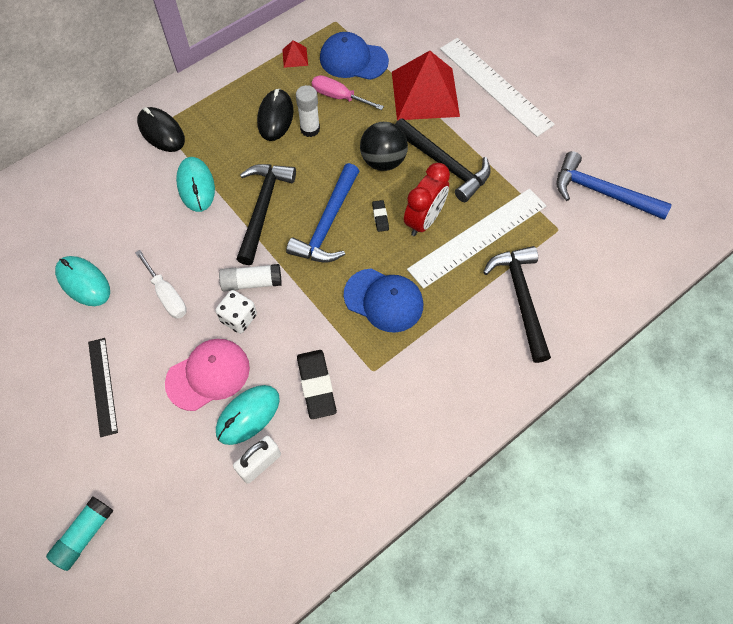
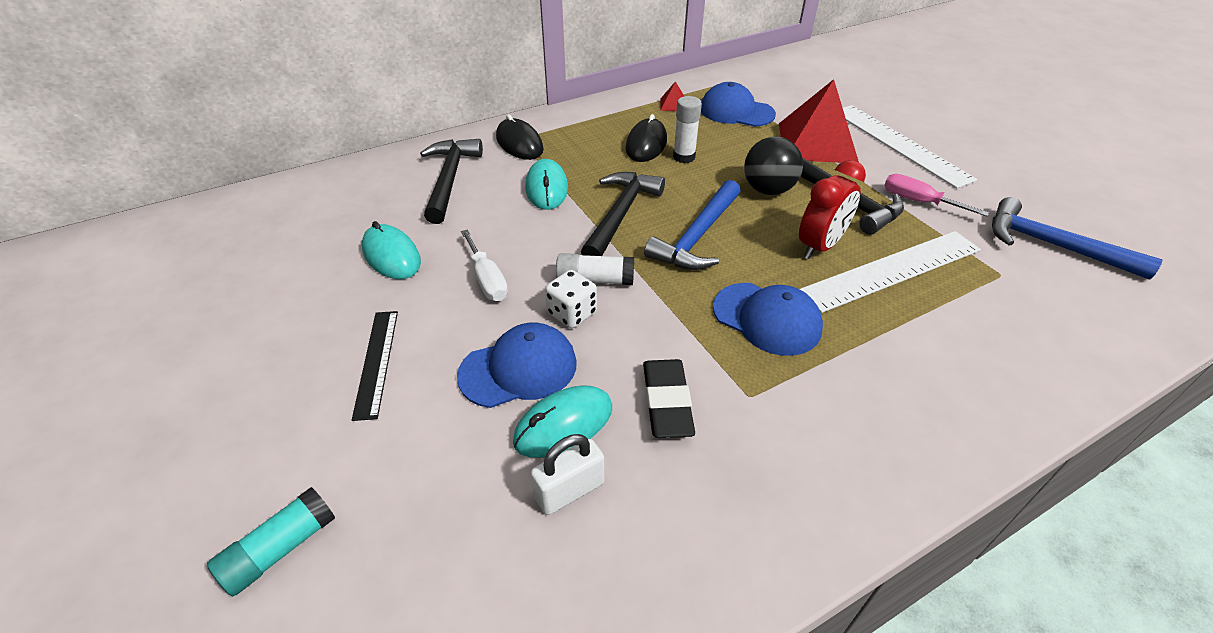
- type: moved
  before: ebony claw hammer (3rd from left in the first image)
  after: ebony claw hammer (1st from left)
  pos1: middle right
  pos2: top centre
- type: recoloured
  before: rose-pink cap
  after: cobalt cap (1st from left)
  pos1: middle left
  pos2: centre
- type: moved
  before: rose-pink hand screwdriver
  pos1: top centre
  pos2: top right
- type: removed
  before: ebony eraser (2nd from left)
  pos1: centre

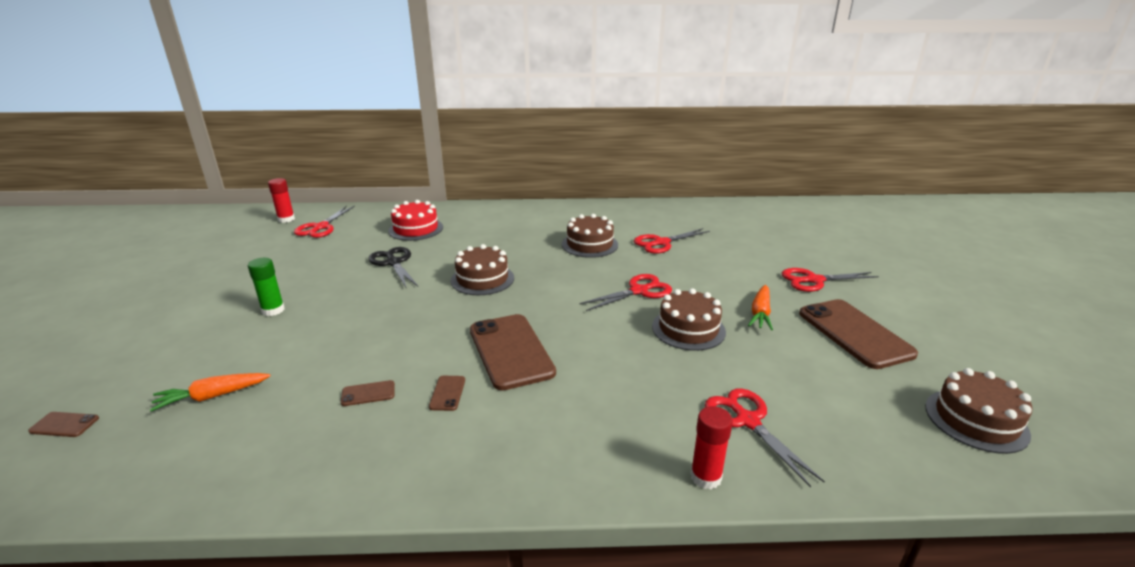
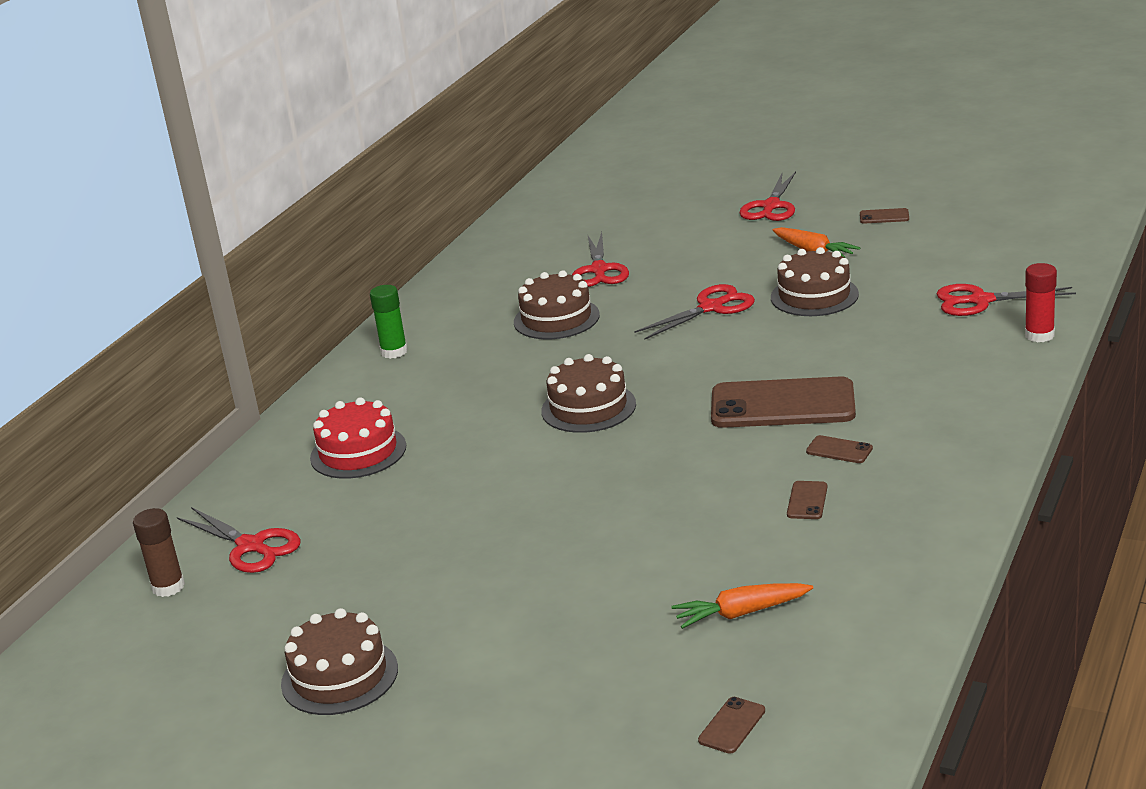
- type: recoloured
  before: scarlet glue stick (1st from left)
  after: russet glue stick
  pos1: middle left
  pos2: bottom left
- type: moved
  before: russet cake (4th from left in the first image)
  after: russet cake (1st from left)
  pos1: bottom right
  pos2: bottom left
- type: moved
  before: green glue stick
  pos1: middle left
  pos2: centre
- type: turned
  before: scarlet shears (2nd from left in the first image)
  pos1: centre
  pos2: centre
  turn: 60
- type: turned
  before: orange toy carrot (1st from left)
  pos1: bottom left
  pos2: bottom centre
  turn: 75
- type: resized
  before: russet mobile phone (5th from left)
  pos1: middle right
  pos2: top right
  scale: 0.41
- type: removed
  before: ebony shears
  pos1: centre

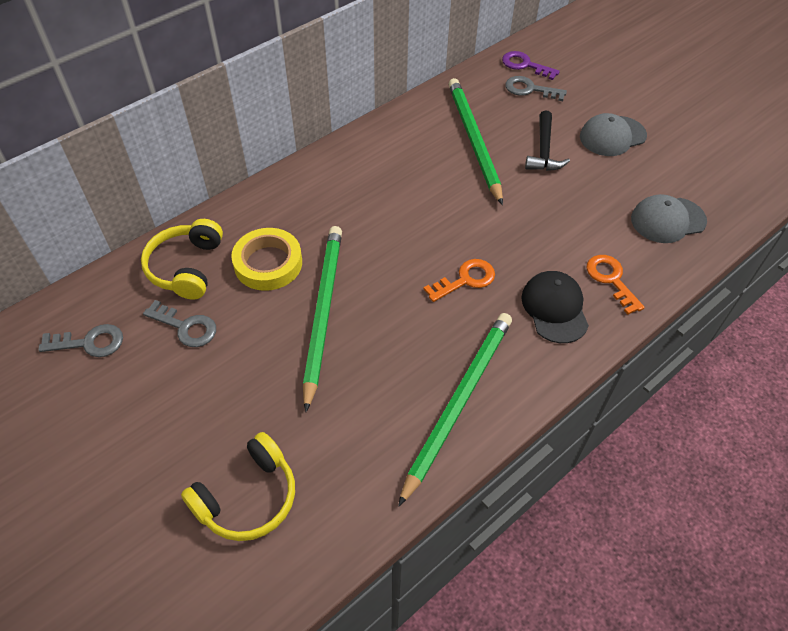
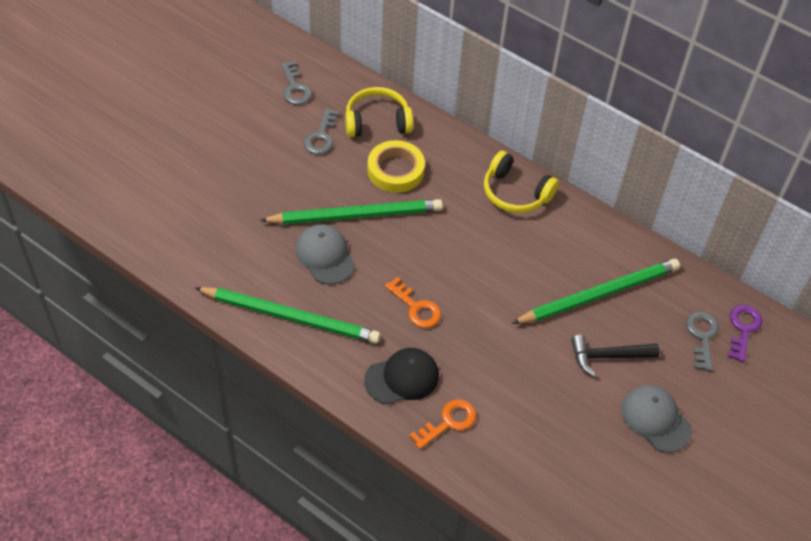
- type: moved
  before: ash-grey cap (2nd from left in the first image)
  after: ash-grey cap (1st from left)
  pos1: middle right
  pos2: centre
- type: moved
  before: golden over-ear headphones (2nd from left)
  pos1: bottom left
  pos2: centre

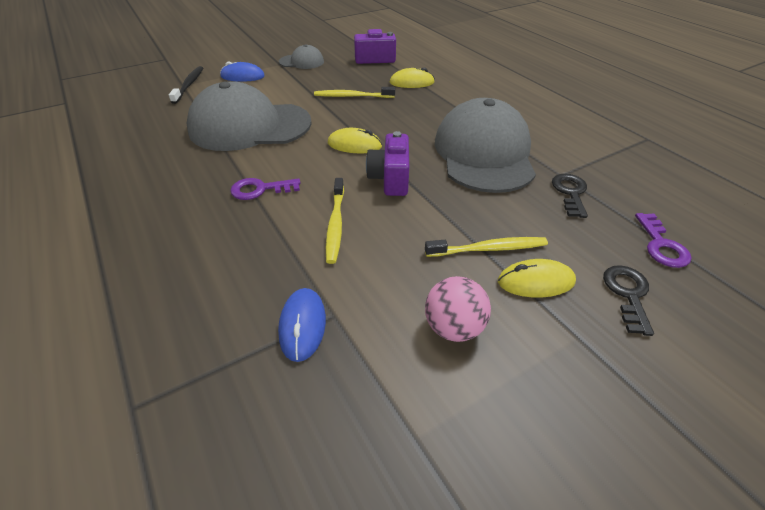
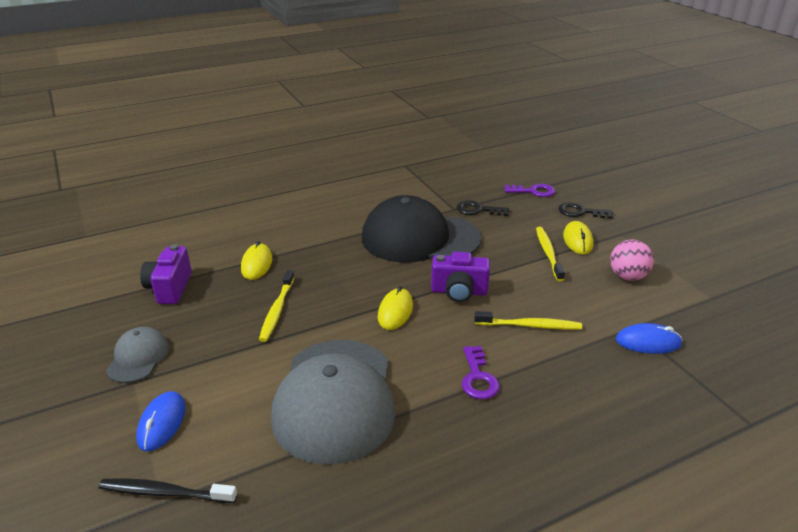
- type: recoloured
  before: ash-grey cap (3rd from left)
  after: ebony cap
  pos1: top centre
  pos2: centre

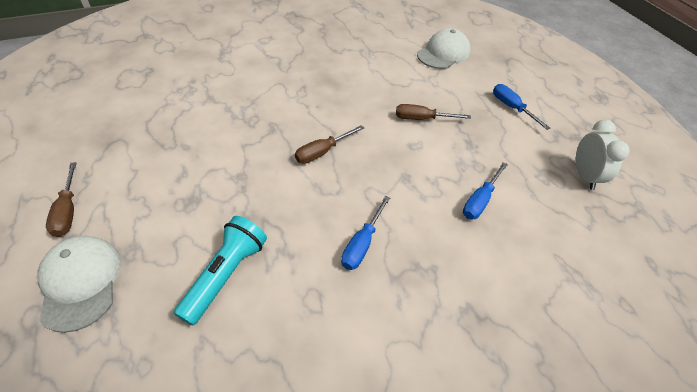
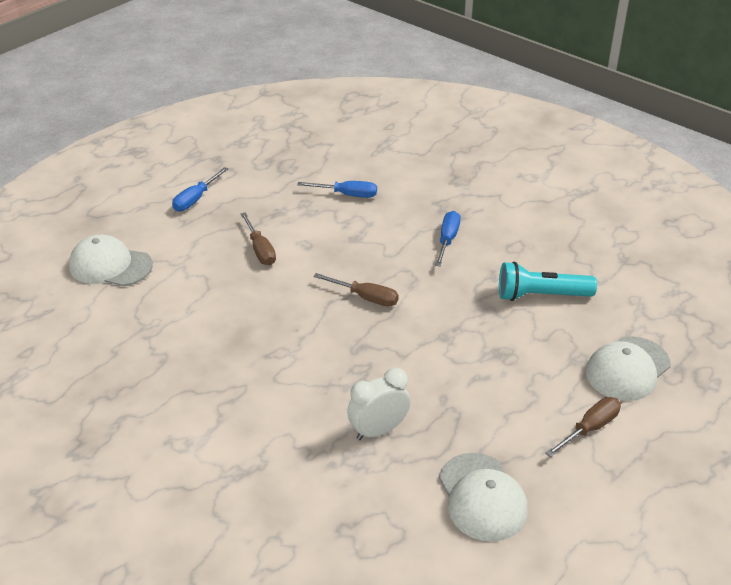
- type: moved
  before: snow-white clock
  pos1: middle right
  pos2: bottom centre
- type: turned
  before: cobalt hand screwdriver (1st from left in the first image)
  pos1: centre
  pos2: centre
  turn: -75
- type: added
  after: snow-white cap (2nd from left)
  pos2: bottom centre

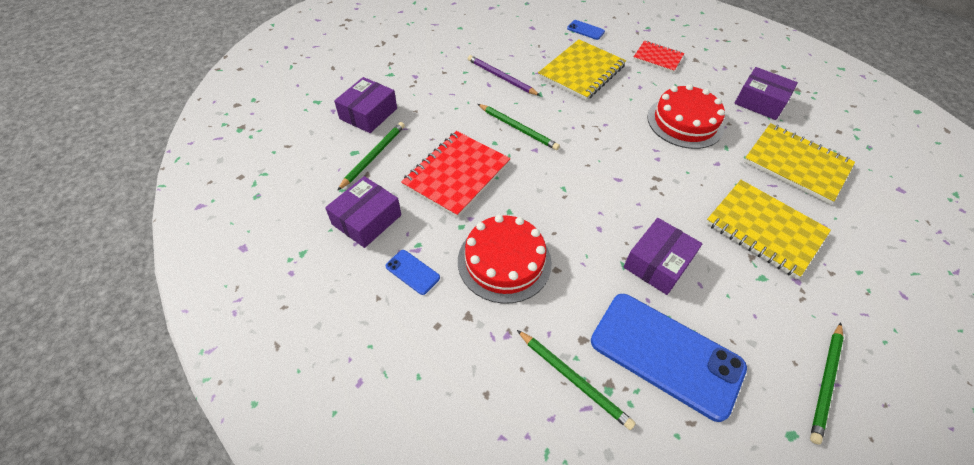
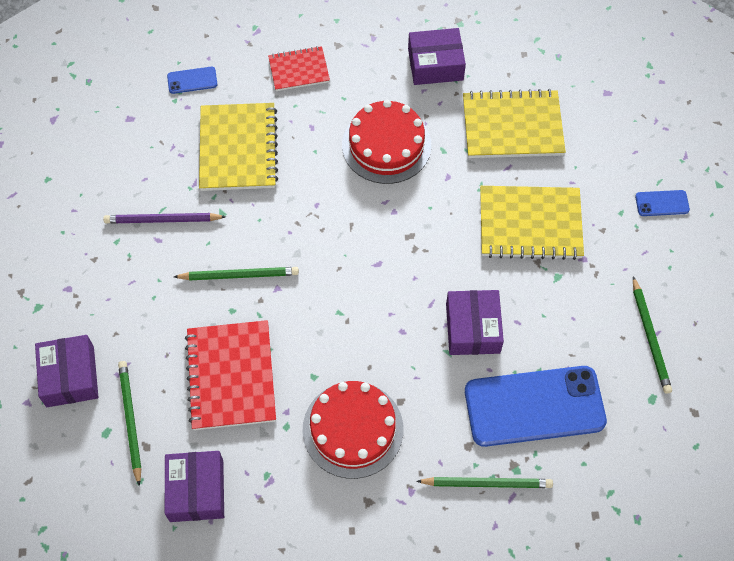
- type: moved
  before: cobalt mobile phone (1st from left in the first image)
  after: cobalt mobile phone (3rd from left)
  pos1: centre
  pos2: middle right

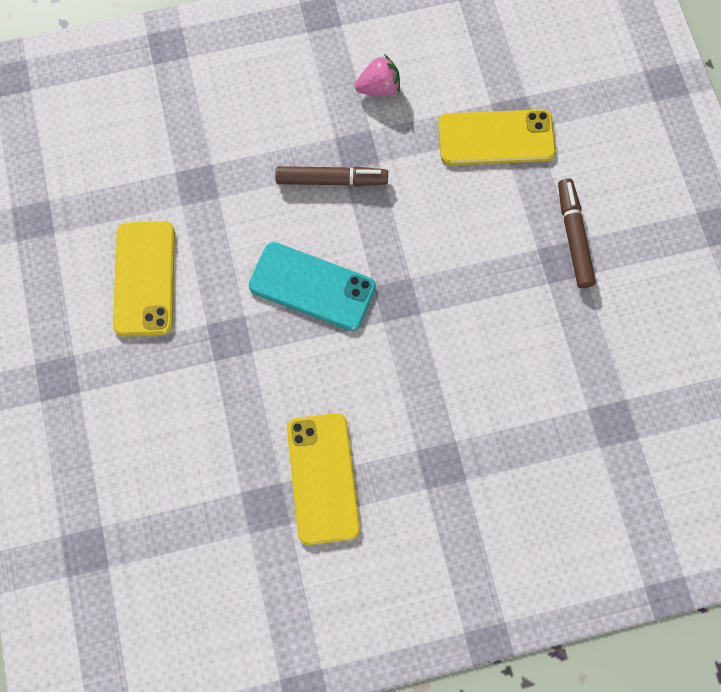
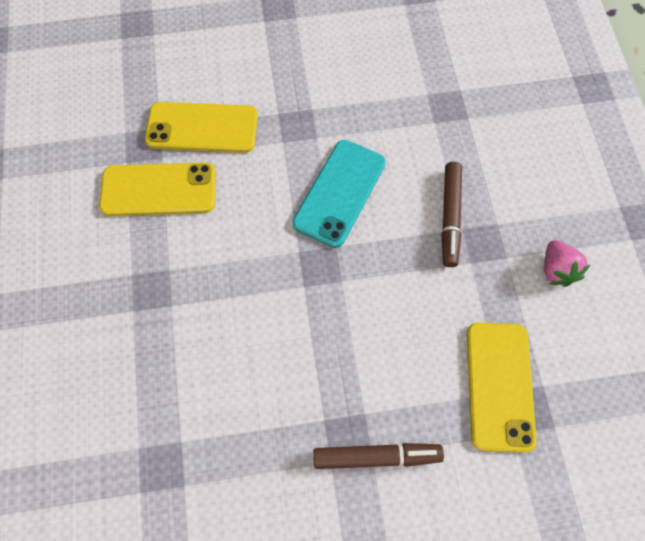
- type: moved
  before: golden mobile phone (1st from left in the first image)
  after: golden mobile phone (2nd from left)
  pos1: middle left
  pos2: top left

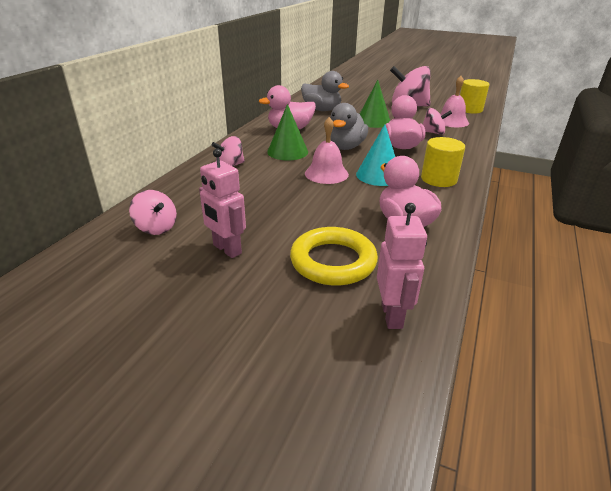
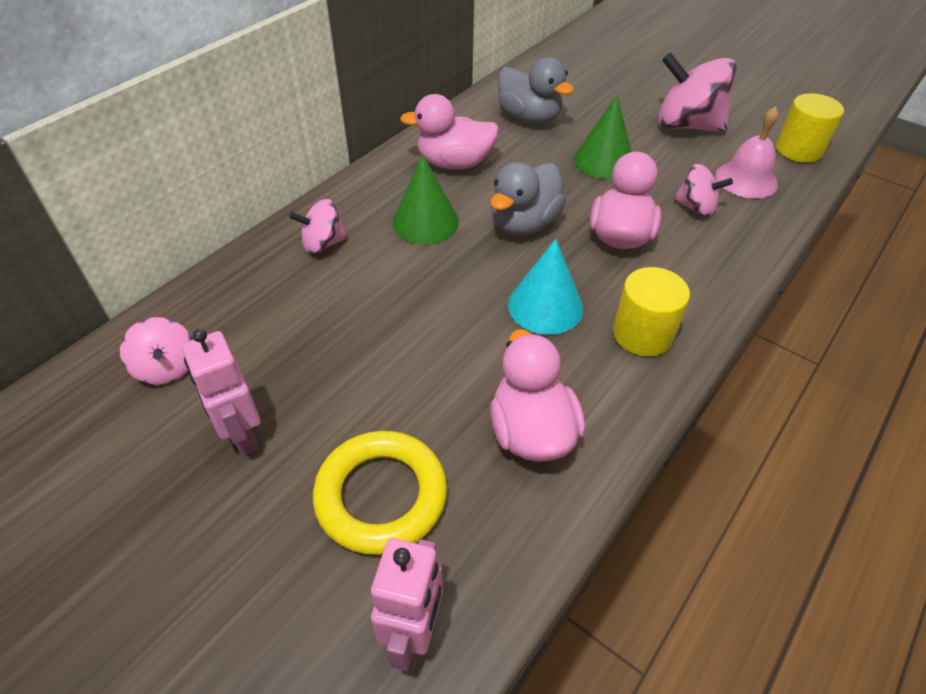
- type: removed
  before: rose-pink hand bell (1st from left)
  pos1: top centre

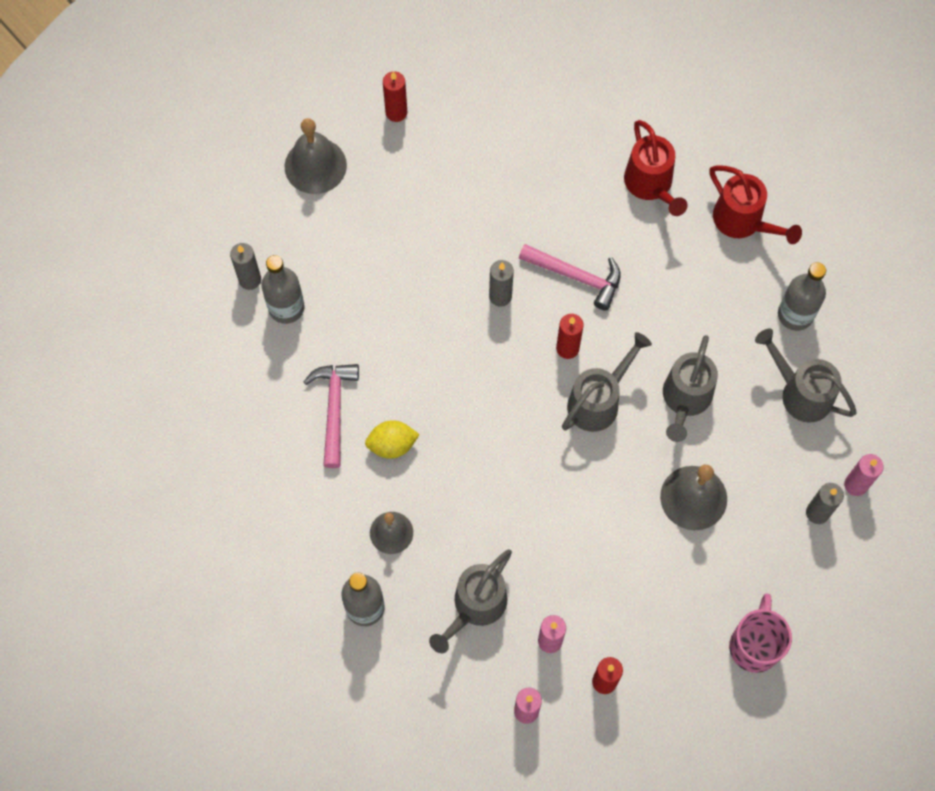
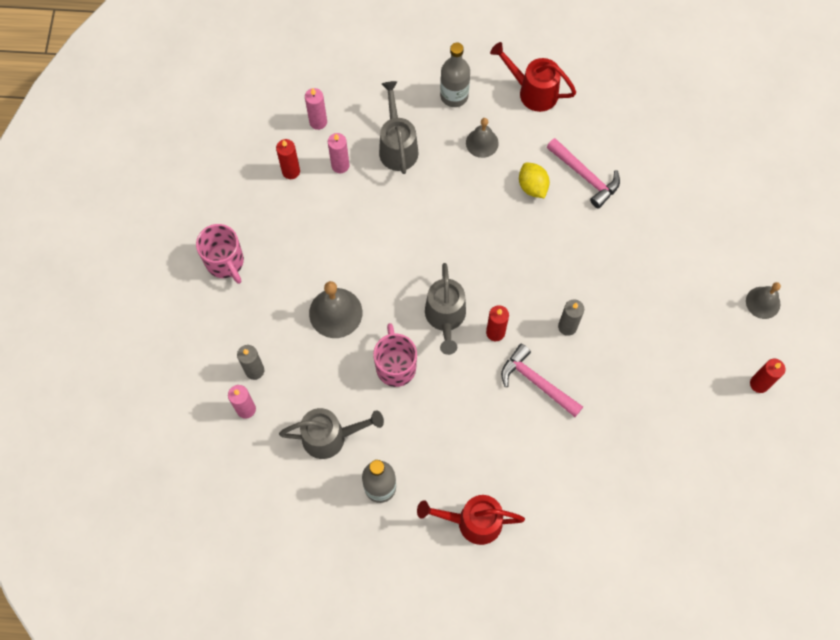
- type: replaced
  before: ash-grey watering pot (3rd from left)
  after: rose-pink coffee mug (2nd from left)
  pos1: middle right
  pos2: centre
- type: moved
  before: scarlet watering pot (1st from left in the first image)
  after: scarlet watering pot (2nd from left)
  pos1: top right
  pos2: top centre
- type: turned
  before: rose-pink claw hammer (2nd from left in the first image)
  pos1: centre
  pos2: centre
  turn: 60
- type: turned
  before: golden citrus fruit
  pos1: centre
  pos2: top centre
  turn: -60
- type: resized
  before: ash-grey hand bell (1st from left in the first image)
  pos1: top centre
  pos2: middle right
  scale: 0.65
- type: removed
  before: ash-grey wax candle (1st from left)
  pos1: middle left
- type: removed
  before: ash-grey drink bottle (1st from left)
  pos1: middle left

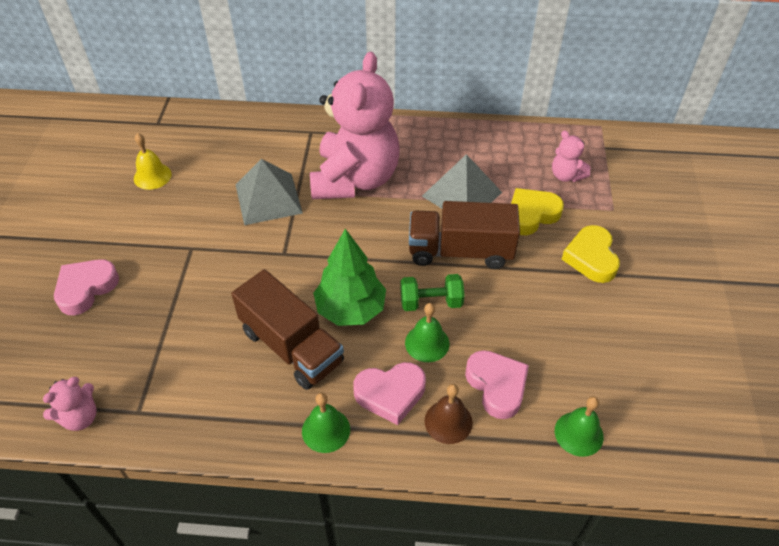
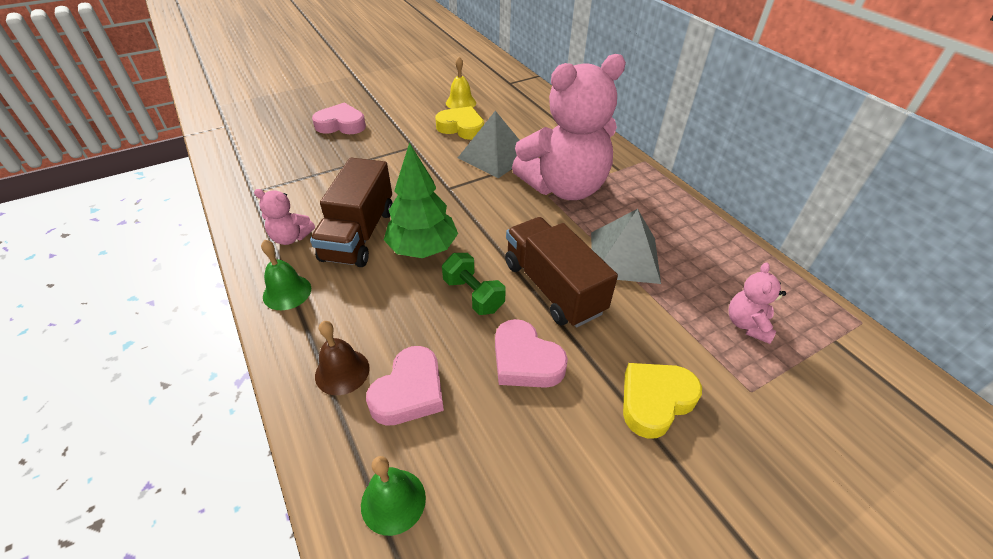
- type: moved
  before: rose-pink stuffed bear (1st from left)
  pos1: bottom left
  pos2: middle left
- type: moved
  before: golden heart (1st from left)
  pos1: middle right
  pos2: top centre
- type: moved
  before: rose-pink heart (2nd from left in the first image)
  after: rose-pink heart (3rd from left)
  pos1: bottom centre
  pos2: centre
- type: removed
  before: green hand bell (2nd from left)
  pos1: centre

